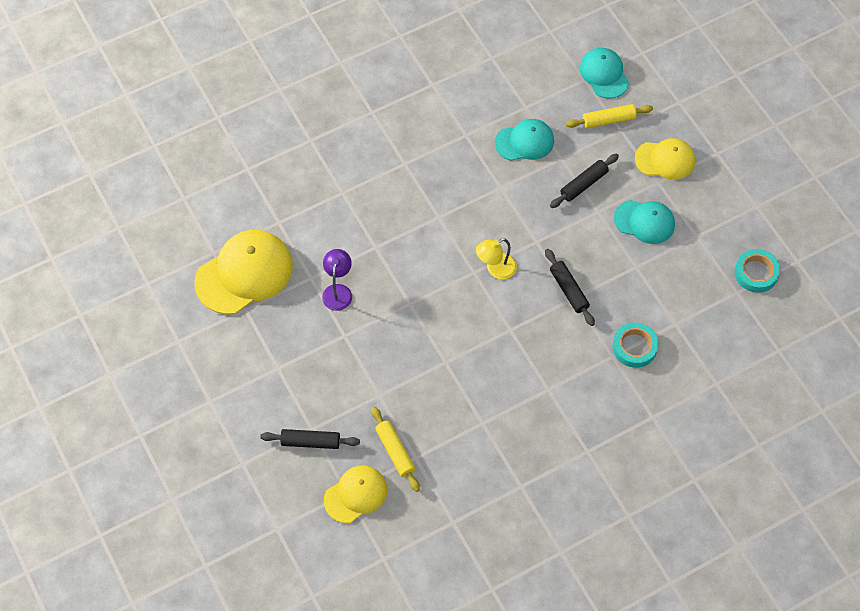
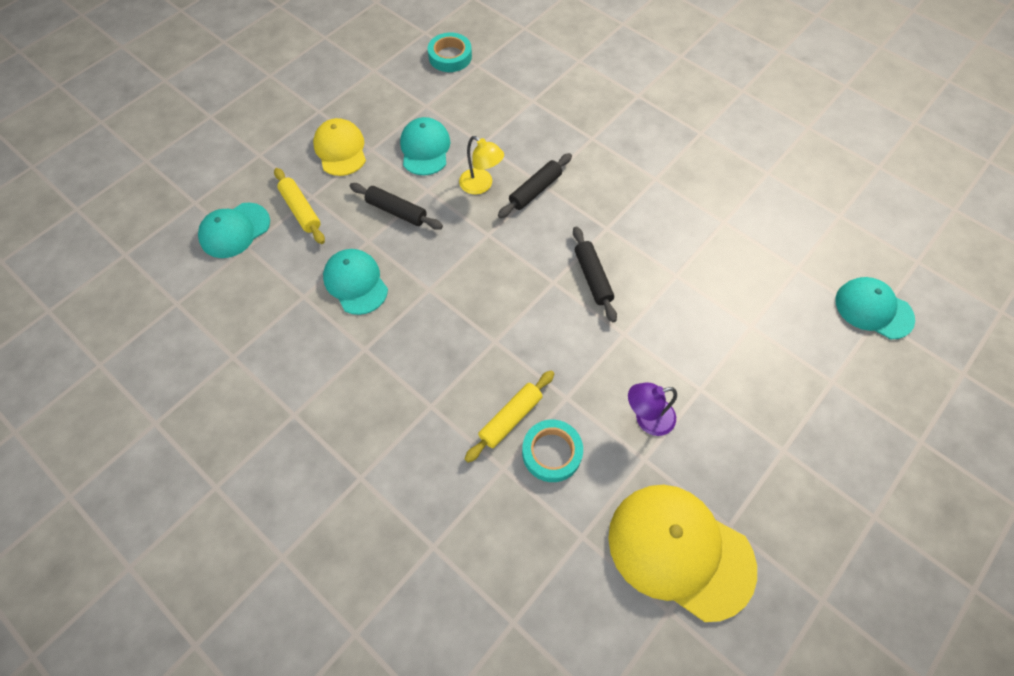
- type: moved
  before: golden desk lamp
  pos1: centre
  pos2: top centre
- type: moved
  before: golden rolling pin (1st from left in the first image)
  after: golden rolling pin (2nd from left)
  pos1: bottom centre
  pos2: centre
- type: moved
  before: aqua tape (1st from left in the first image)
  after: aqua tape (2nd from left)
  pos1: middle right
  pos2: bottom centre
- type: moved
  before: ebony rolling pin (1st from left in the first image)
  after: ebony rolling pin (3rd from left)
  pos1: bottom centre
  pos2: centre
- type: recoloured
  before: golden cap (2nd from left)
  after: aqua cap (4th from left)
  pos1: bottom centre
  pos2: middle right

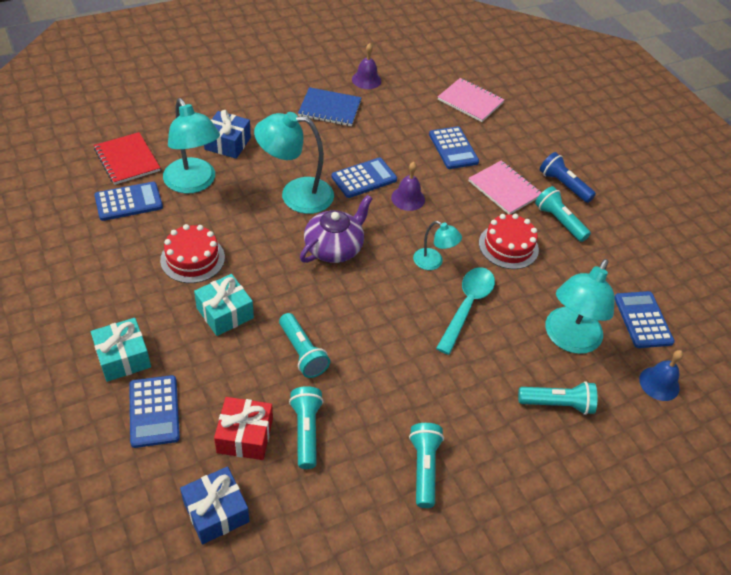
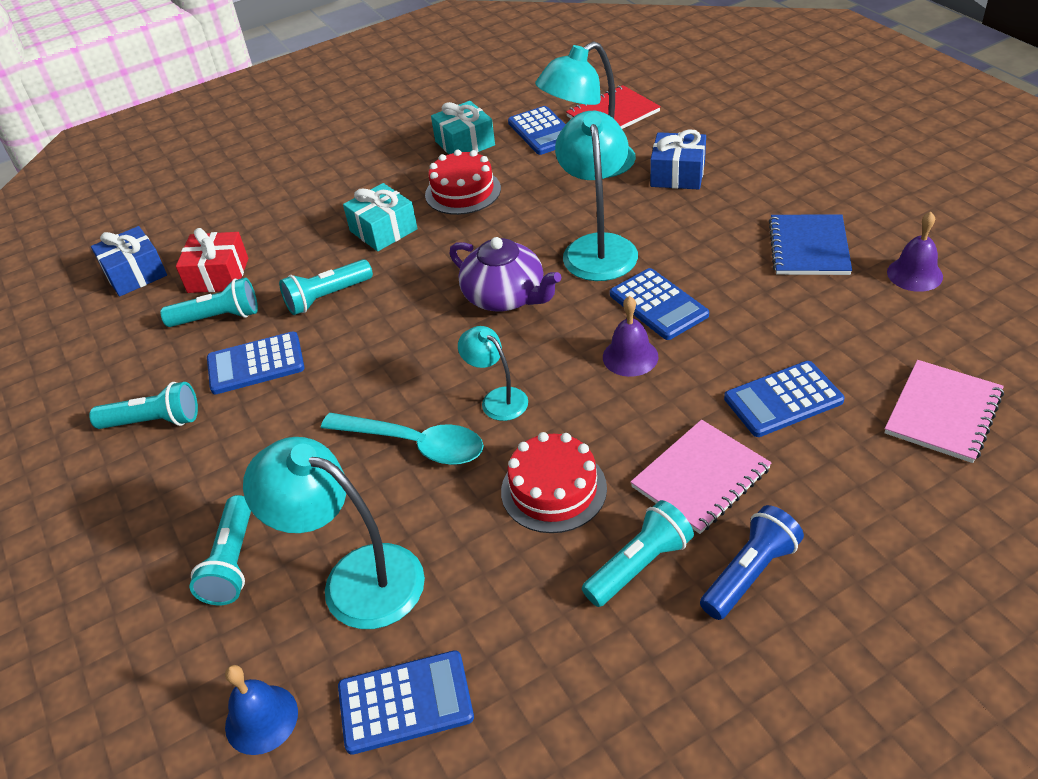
- type: moved
  before: cobalt pocket calculator (2nd from left in the first image)
  after: cobalt pocket calculator (1st from left)
  pos1: bottom left
  pos2: middle left
- type: moved
  before: aqua present (1st from left in the first image)
  after: aqua present (2nd from left)
  pos1: middle left
  pos2: top centre
- type: turned
  before: aqua desk lamp (3rd from left in the first image)
  pos1: centre
  pos2: centre
  turn: 105

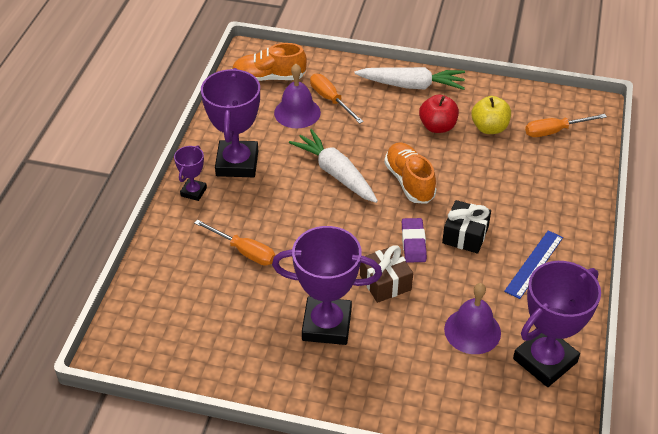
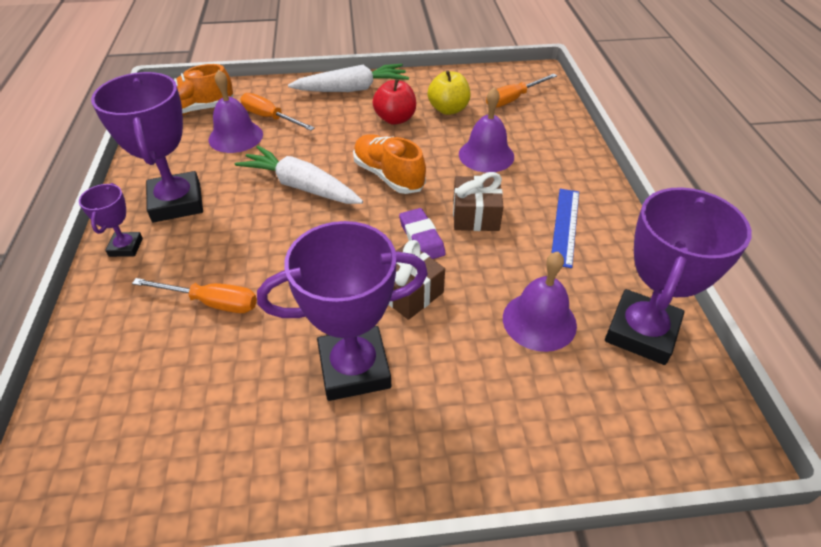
- type: recoloured
  before: ebony present
  after: russet present (2nd from left)
  pos1: middle right
  pos2: centre
- type: added
  after: purple hand bell (2nd from left)
  pos2: top centre

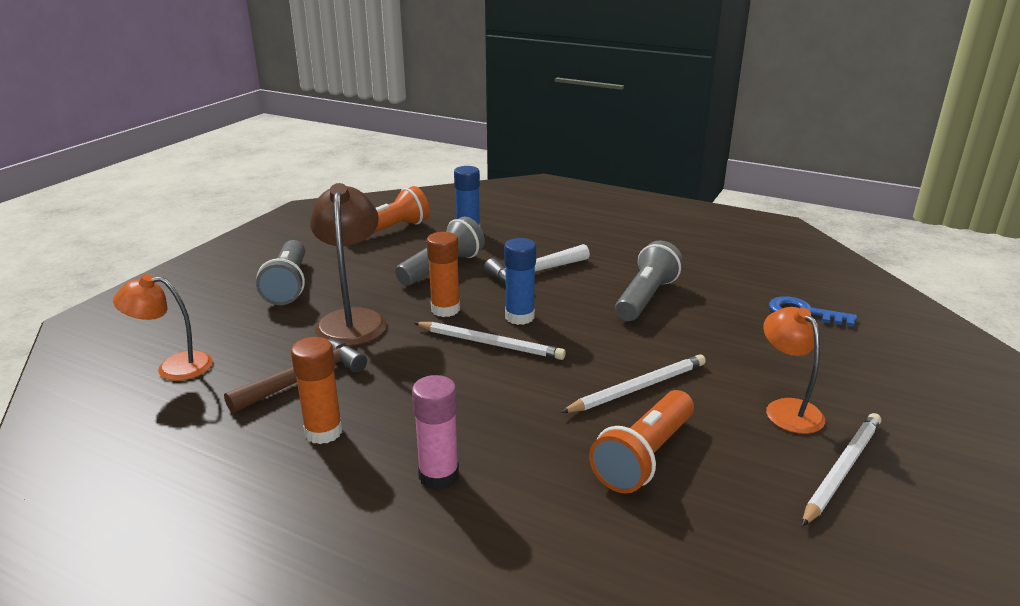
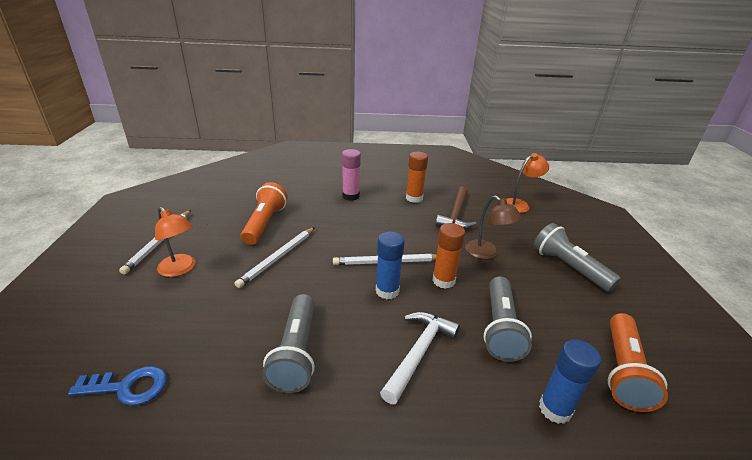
- type: resized
  before: russet desk lamp
  pos1: centre
  pos2: centre
  scale: 0.67

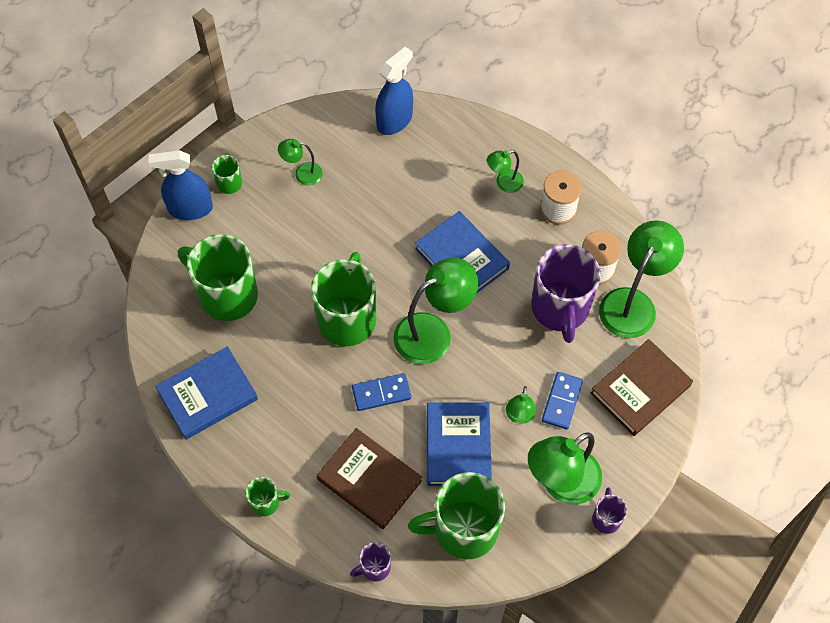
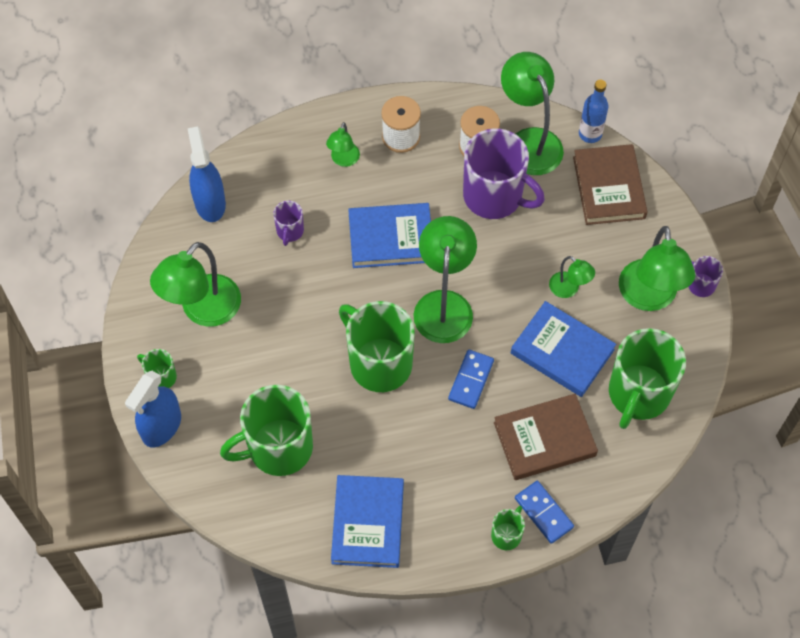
- type: resized
  before: green desk lamp (1st from left)
  pos1: top centre
  pos2: middle left
  scale: 1.96
- type: moved
  before: purple coffee mug (1st from left)
  pos1: bottom centre
  pos2: centre
- type: moved
  before: cobalt domino piece (2nd from left)
  pos1: middle right
  pos2: bottom right
- type: added
  after: cobalt drink bottle
  pos2: top right

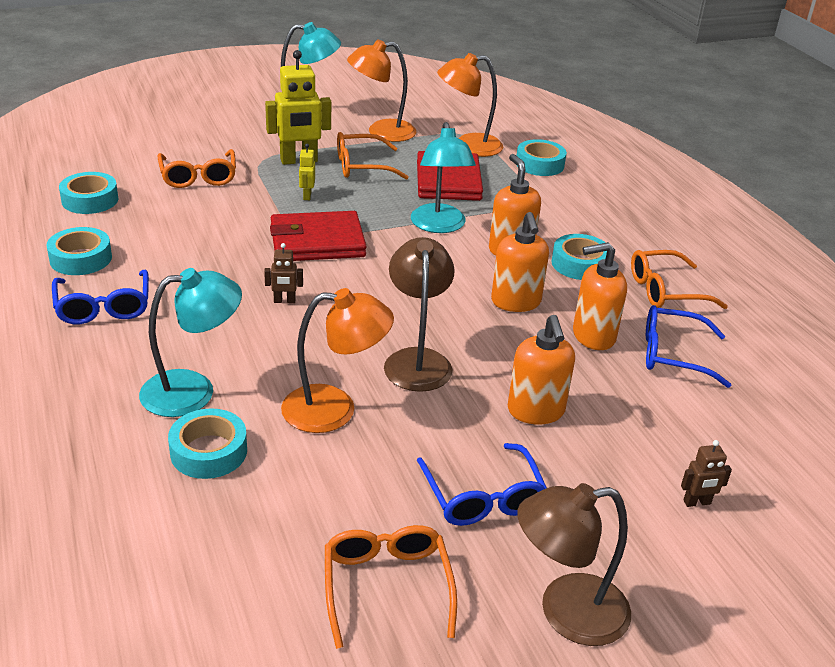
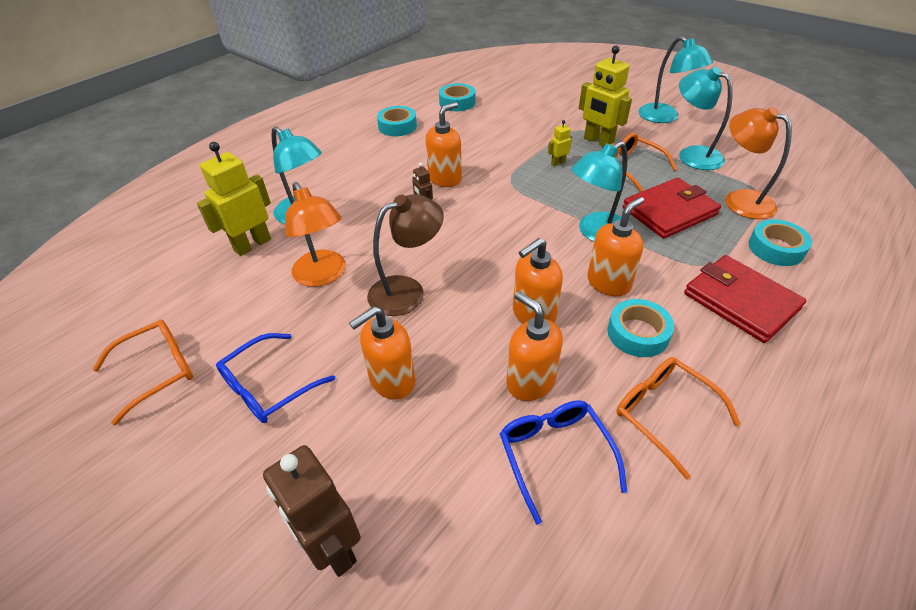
- type: replaced
  before: aqua tape (3rd from left)
  after: golden robot (1st from left)
  pos1: middle left
  pos2: top left
- type: resized
  before: russet robot (2nd from left in the first image)
  pos1: bottom right
  pos2: bottom centre
  scale: 2.1
- type: added
  after: orange soap pump (2nd from left)
  pos2: top centre
- type: recoloured
  before: orange desk lamp (2nd from left)
  after: aqua desk lamp (4th from left)
  pos1: top centre
  pos2: top right
- type: moved
  before: scarlet billfold (1st from left in the first image)
  after: scarlet billfold (2nd from left)
  pos1: centre
  pos2: middle right
- type: removed
  before: cobalt spectacles (1st from left)
  pos1: middle left
- type: removed
  before: orange spectacles (1st from left)
  pos1: top left
- type: removed
  before: russet desk lamp (2nd from left)
  pos1: bottom right

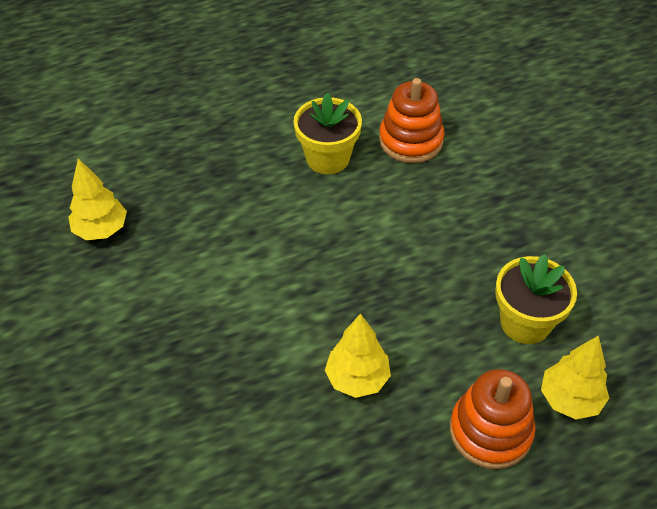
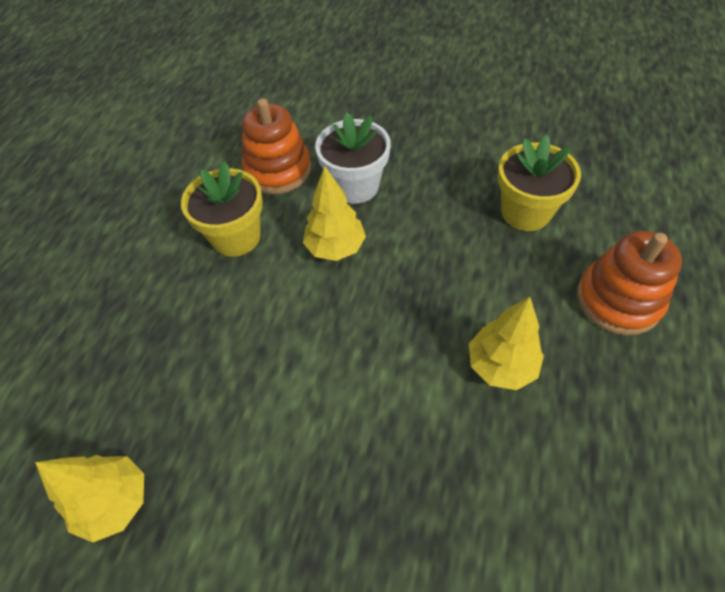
- type: moved
  before: golden fir tree (3rd from left in the first image)
  after: golden fir tree (2nd from left)
  pos1: bottom right
  pos2: centre
- type: added
  after: snow-white plant pot
  pos2: top centre

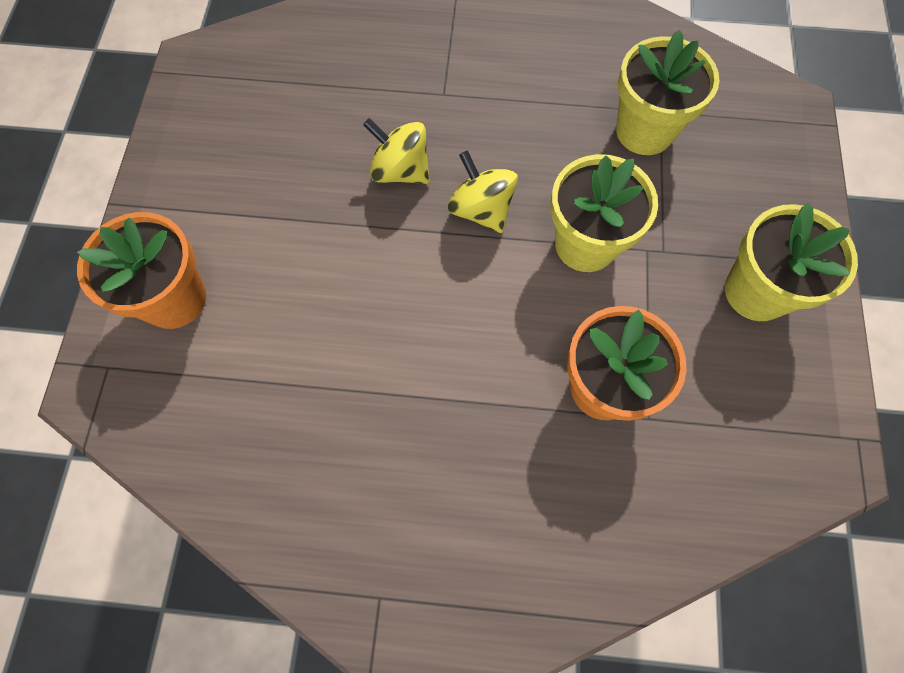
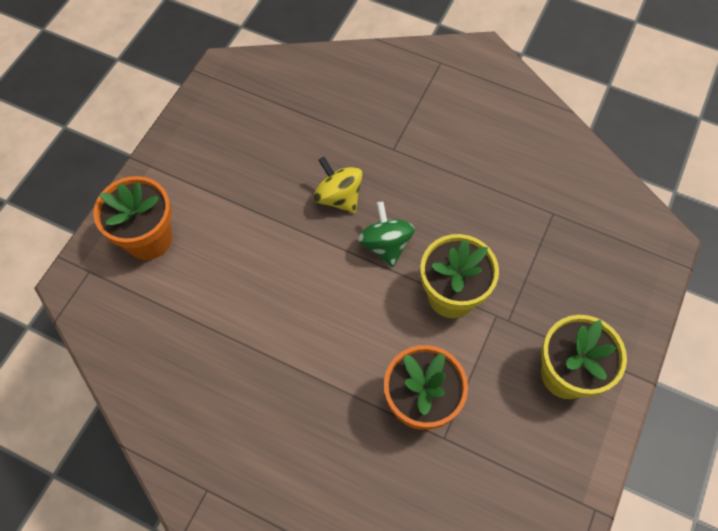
- type: recoloured
  before: golden whirligig (2nd from left)
  after: green whirligig
  pos1: top centre
  pos2: centre
- type: removed
  before: golden plant pot (2nd from left)
  pos1: top right

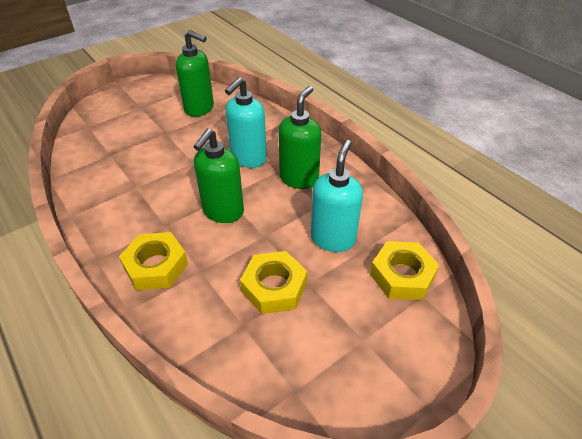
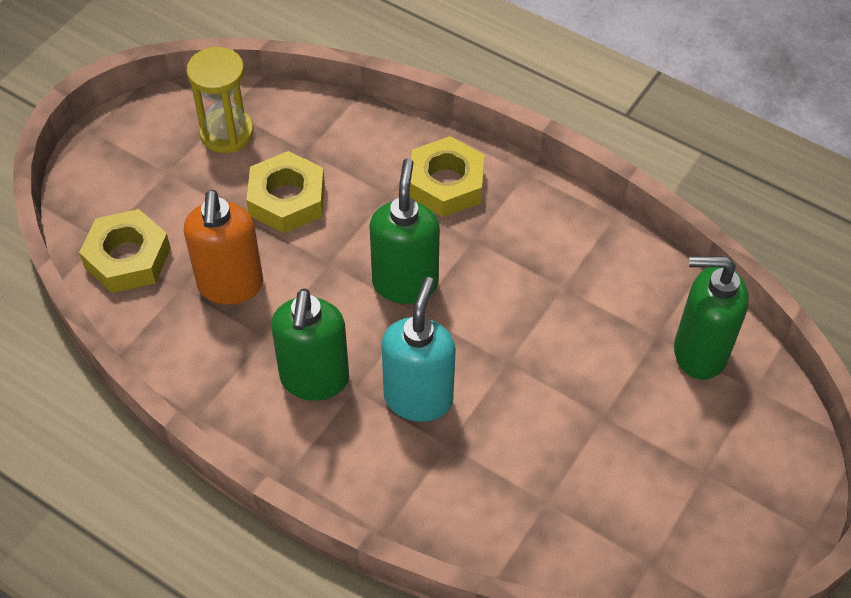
- type: recoloured
  before: aqua soap pump (2nd from left)
  after: orange soap pump
  pos1: centre
  pos2: middle left
- type: added
  after: golden hourglass
  pos2: top left
- type: moved
  before: green soap pump (1st from left in the first image)
  after: green soap pump (3rd from left)
  pos1: top centre
  pos2: middle right

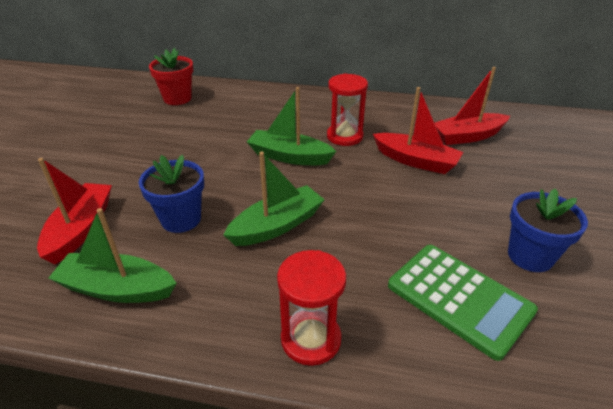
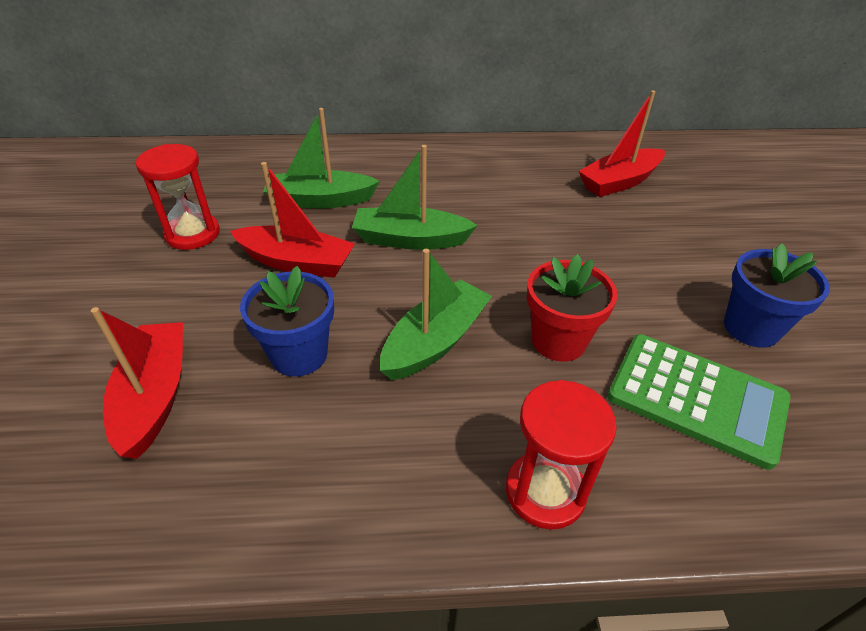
- type: moved
  before: scarlet hourglass (2nd from left in the first image)
  after: scarlet hourglass (1st from left)
  pos1: top centre
  pos2: top left
- type: moved
  before: scarlet toy boat (2nd from left)
  pos1: top right
  pos2: centre
- type: moved
  before: green toy boat (1st from left)
  pos1: middle left
  pos2: top centre
- type: moved
  before: scarlet plant pot
  pos1: top left
  pos2: centre

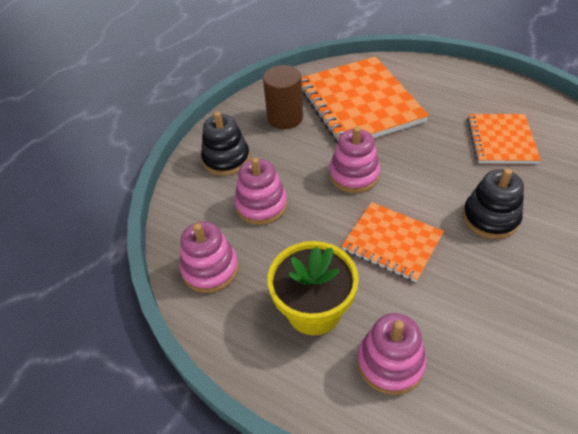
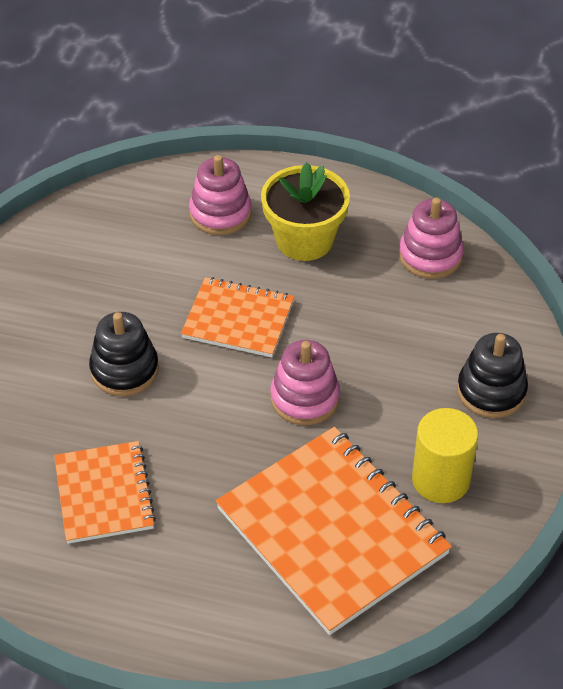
- type: recoloured
  before: russet cylinder
  after: golden cylinder
  pos1: top centre
  pos2: middle right
- type: removed
  before: rose-pink stacking toy (2nd from left)
  pos1: centre

